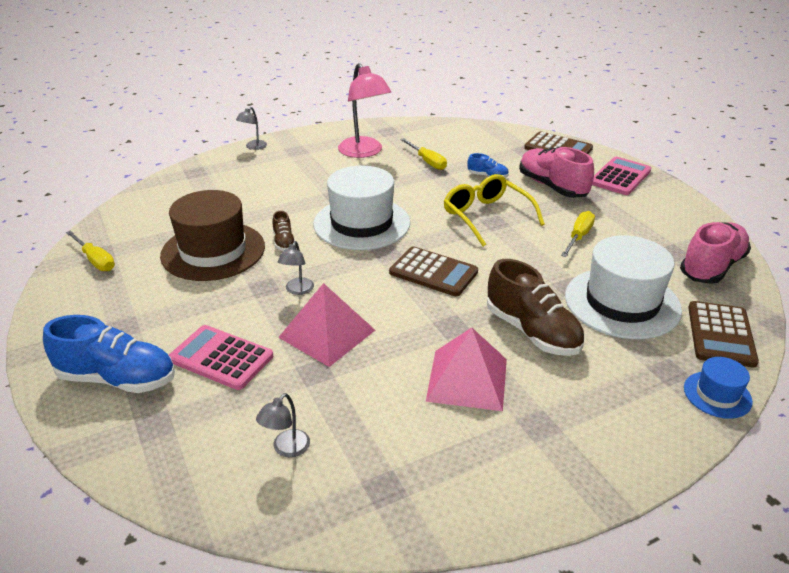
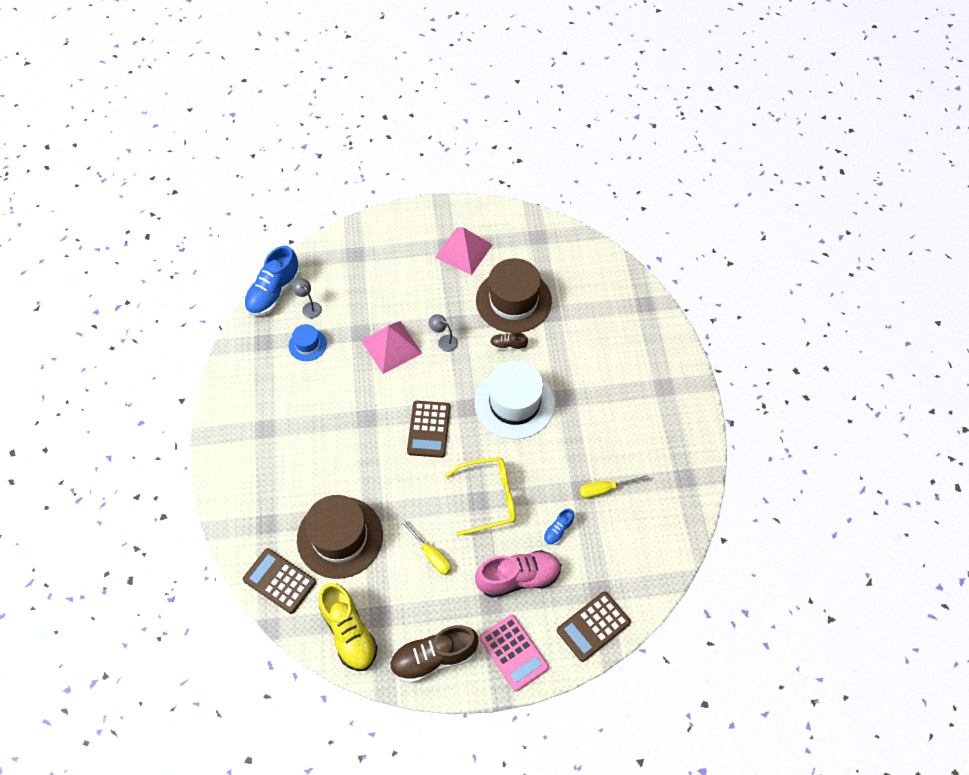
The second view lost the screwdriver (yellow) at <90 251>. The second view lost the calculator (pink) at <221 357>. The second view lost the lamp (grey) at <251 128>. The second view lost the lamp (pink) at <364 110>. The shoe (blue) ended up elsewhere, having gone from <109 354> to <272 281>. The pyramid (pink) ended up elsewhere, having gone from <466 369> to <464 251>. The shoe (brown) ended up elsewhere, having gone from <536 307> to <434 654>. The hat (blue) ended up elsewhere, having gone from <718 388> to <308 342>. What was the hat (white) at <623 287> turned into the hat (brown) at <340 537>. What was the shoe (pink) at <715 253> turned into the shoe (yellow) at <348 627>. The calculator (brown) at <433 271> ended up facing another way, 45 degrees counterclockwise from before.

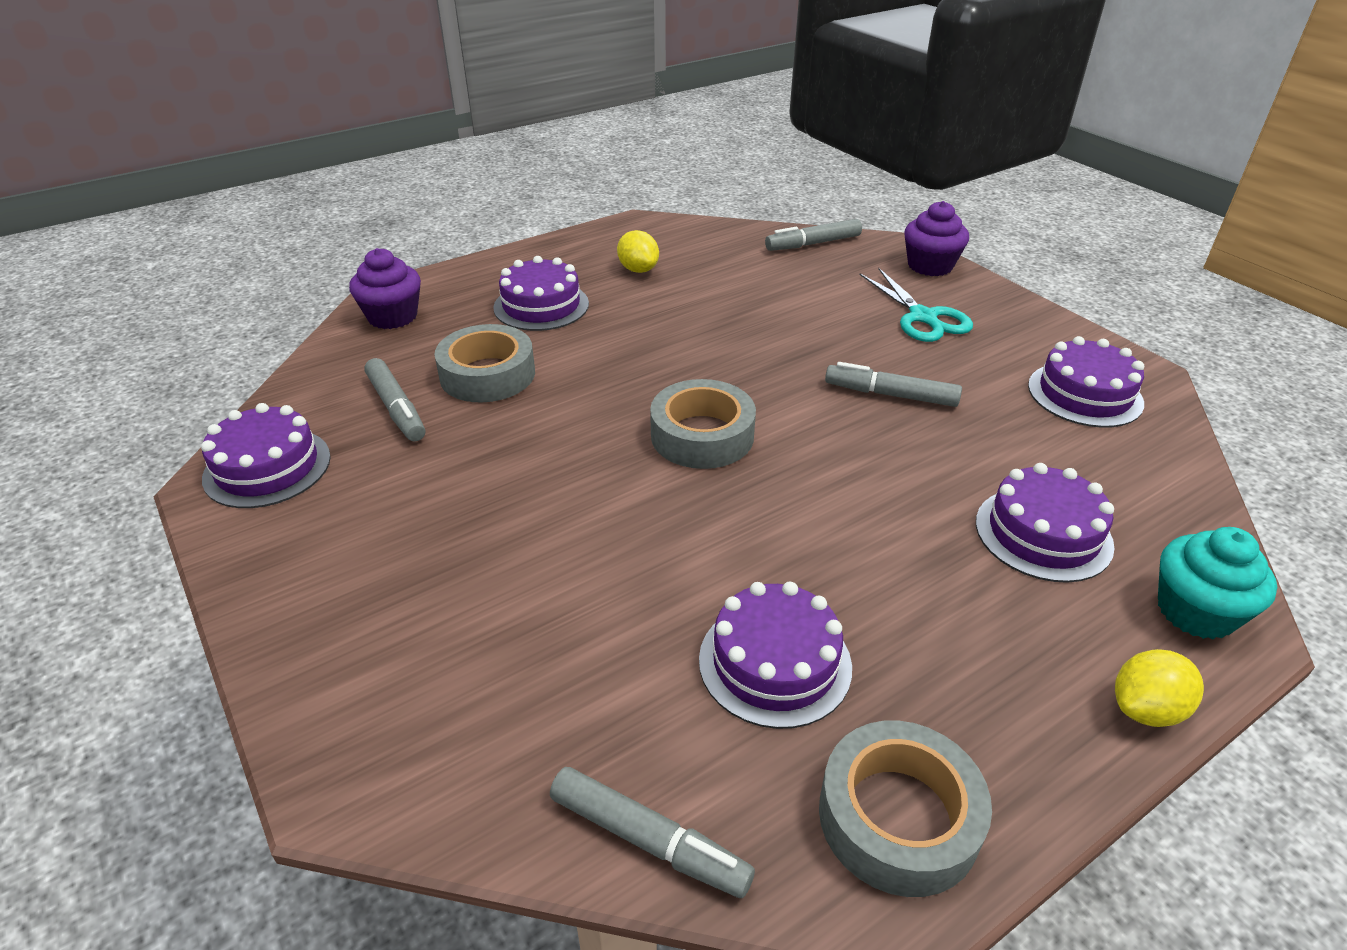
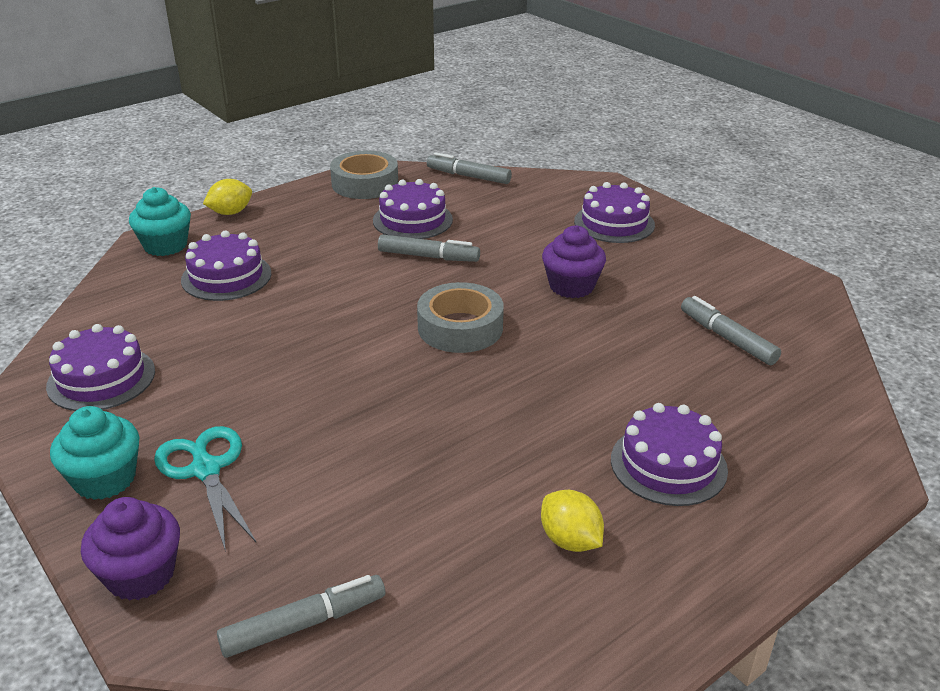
The second view lost the tape (grey) at <485 363>. The second view gained the cupcake (turquoise) at <95 453>. The cake (purple) ended up elsewhere, having gone from <266 455> to <614 212>. The cupcake (purple) ended up elsewhere, having gone from <385 288> to <574 261>. The marker (grey) ended up elsewhere, having gone from <893 384> to <429 248>.

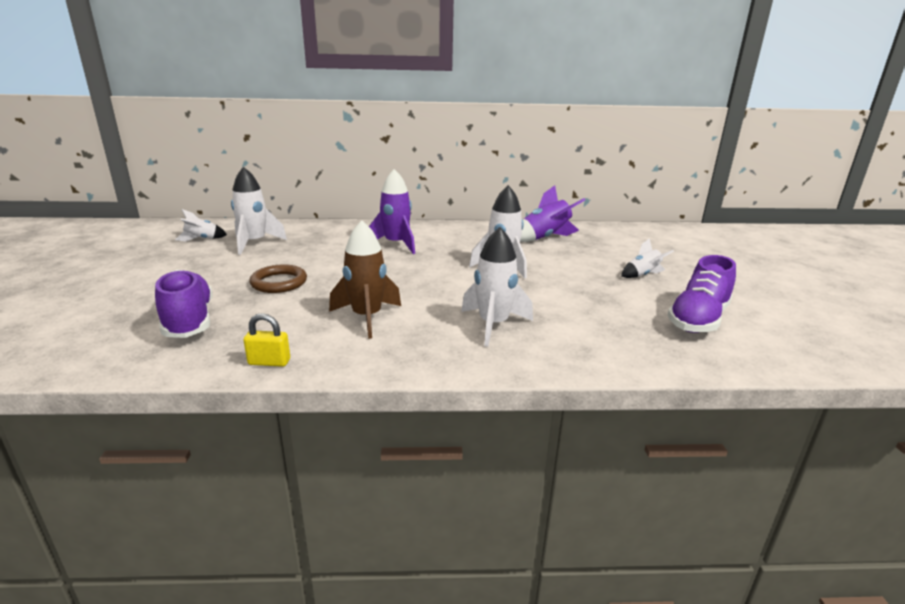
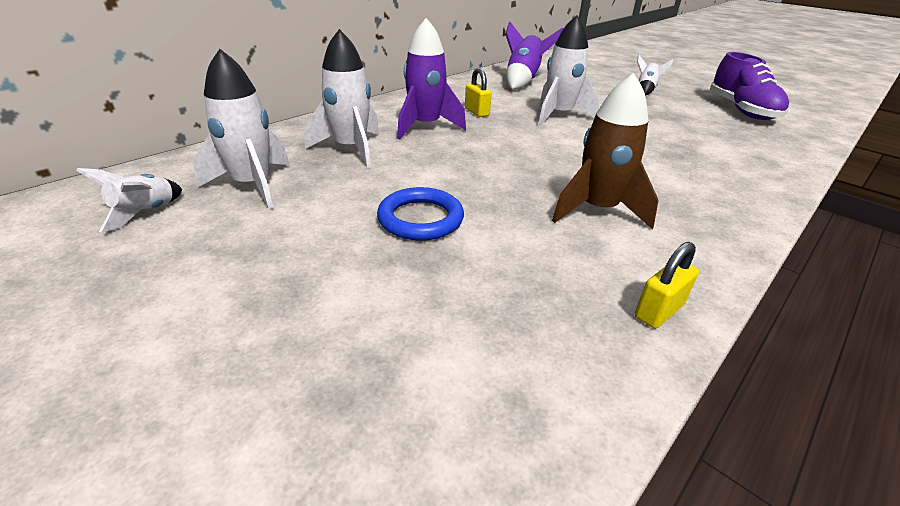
The second view lost the shoe (purple) at <184 303>. The second view gained the padlock (yellow) at <478 92>. The rocket (white) ended up elsewhere, having gone from <497 287> to <342 98>. What was the ring (brown) at <278 278> turned into the ring (blue) at <420 214>.

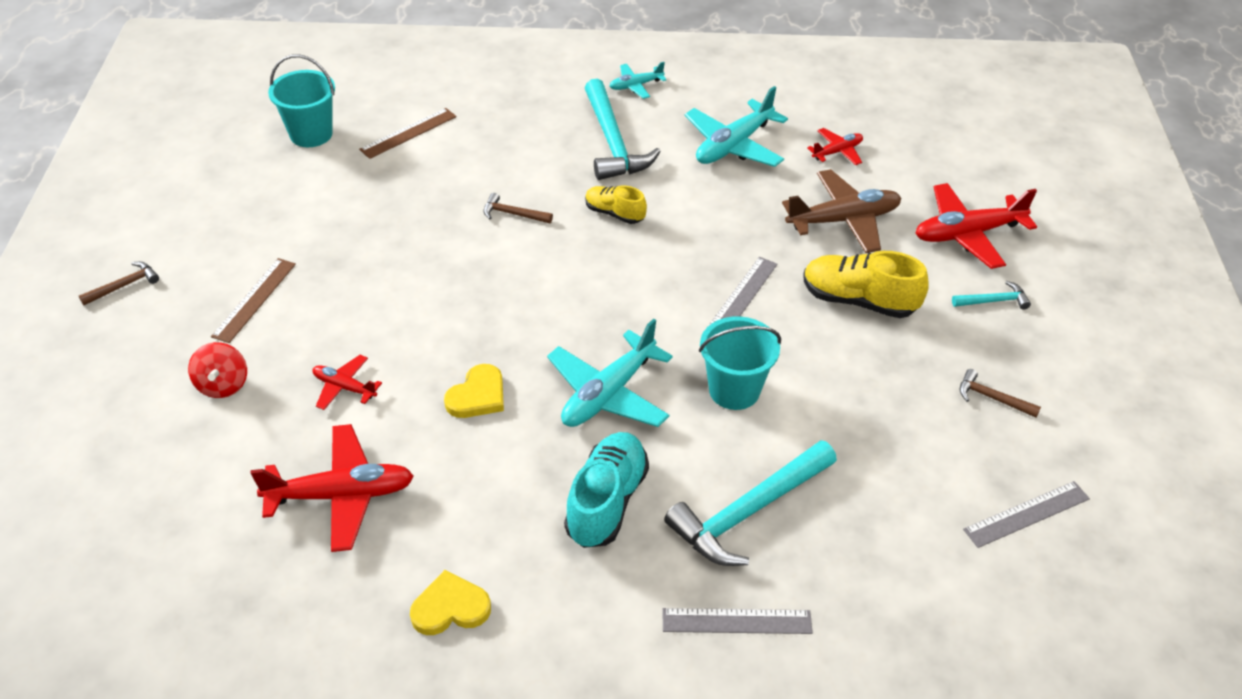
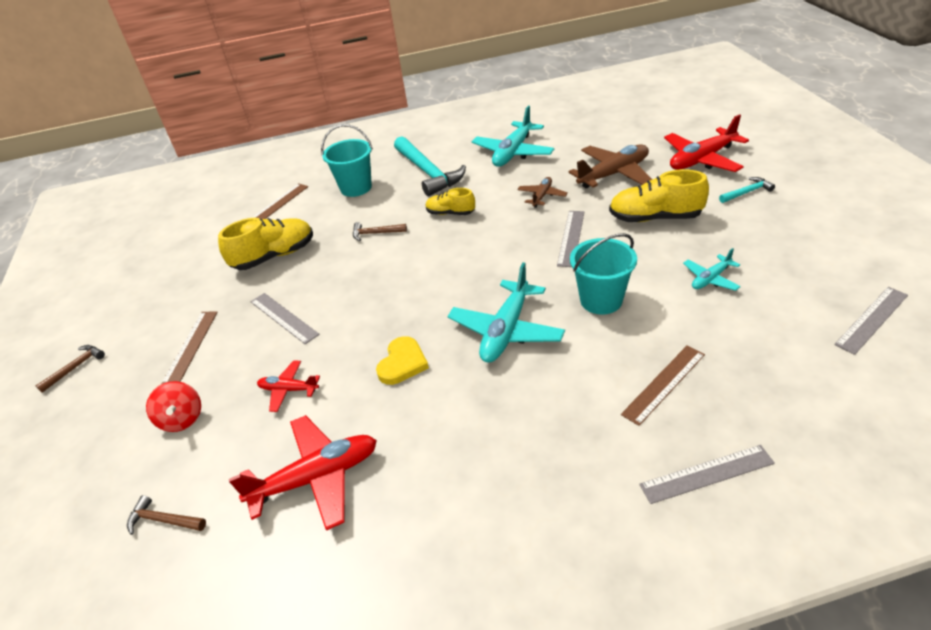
The second view lost the heart (yellow) at <450 602>. The second view lost the shoe (turquoise) at <606 490>. The second view lost the plane (red) at <835 146>. The second view gained the shoe (yellow) at <265 244>. The second view gained the ruler (grey) at <285 318>. The second view gained the plane (brown) at <542 192>. The bucket (turquoise) ended up elsewhere, having gone from <301 101> to <347 160>. The plane (turquoise) ended up elsewhere, having gone from <638 80> to <712 269>. The hammer (brown) ended up elsewhere, having gone from <1000 393> to <166 515>. Where the hammer (turquoise) stood at <750 503>, the ruler (brown) came to stand at <663 385>.

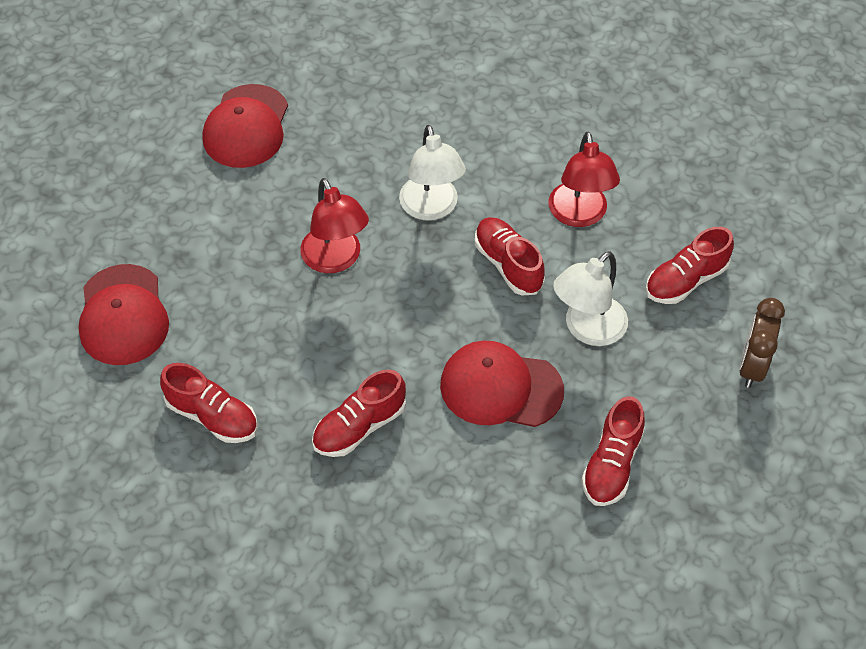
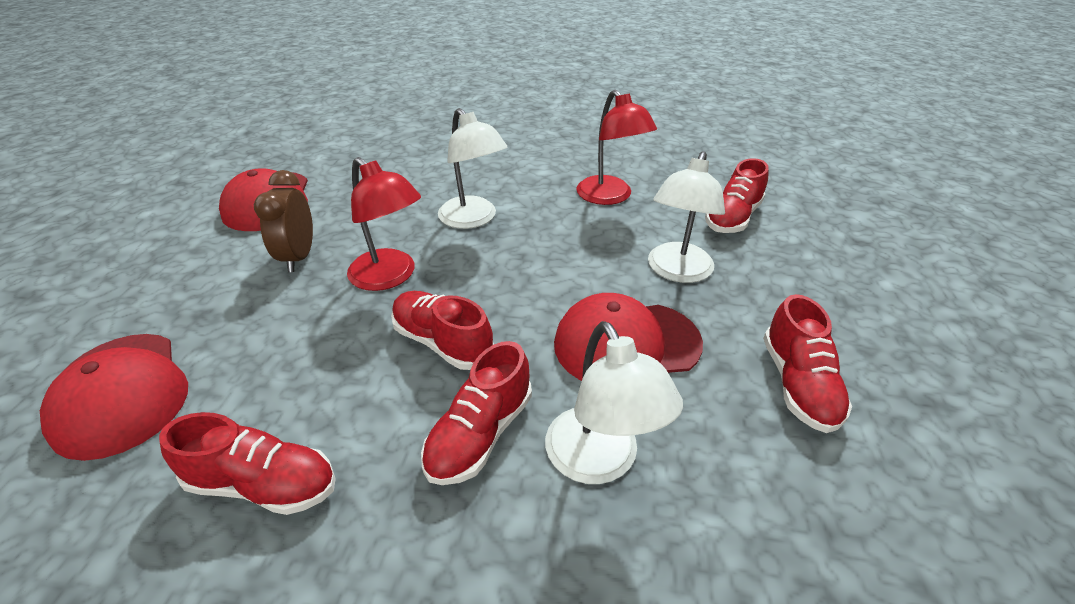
The second view gained the lamp (white) at <614 402>. The shoe (red) ended up elsewhere, having gone from <510 256> to <442 330>. The clock (brown) ended up elsewhere, having gone from <762 343> to <283 221>.

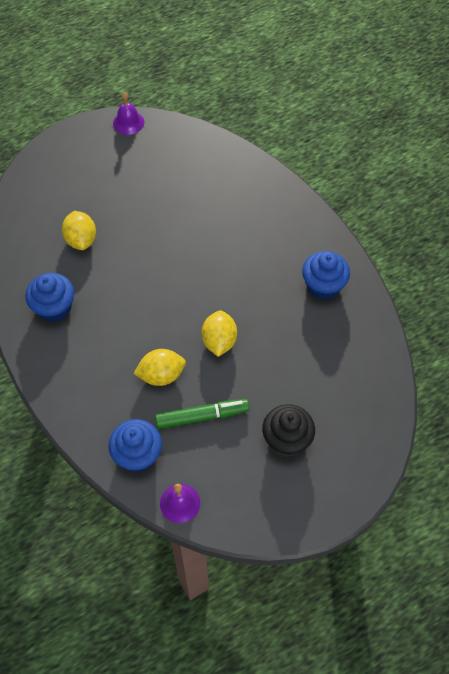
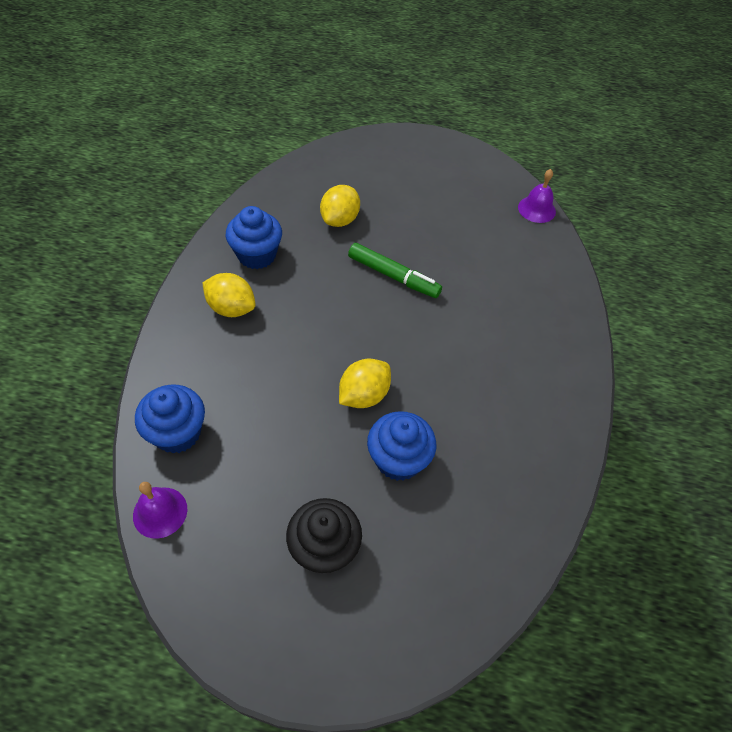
The bell (purple) ended up elsewhere, having gone from <128 113> to <537 196>. The lemon (yellow) ended up elsewhere, having gone from <160 367> to <229 295>. The marker (green) ended up elsewhere, having gone from <202 414> to <395 270>. The cupcake (blue) ended up elsewhere, having gone from <326 275> to <401 446>.

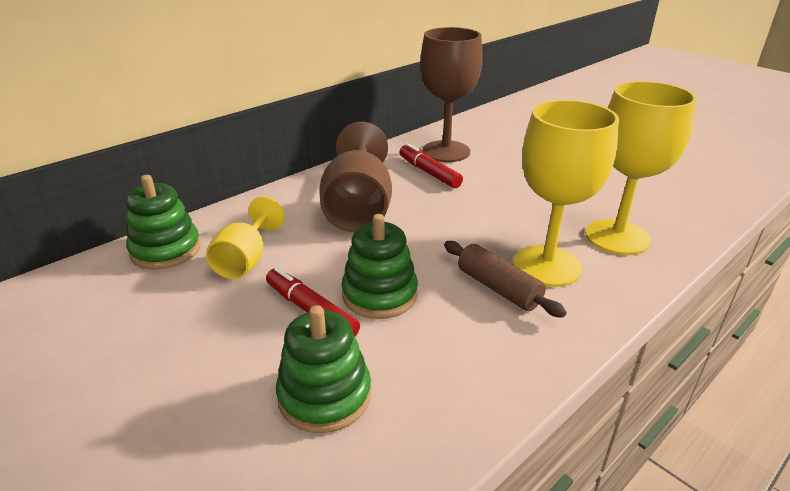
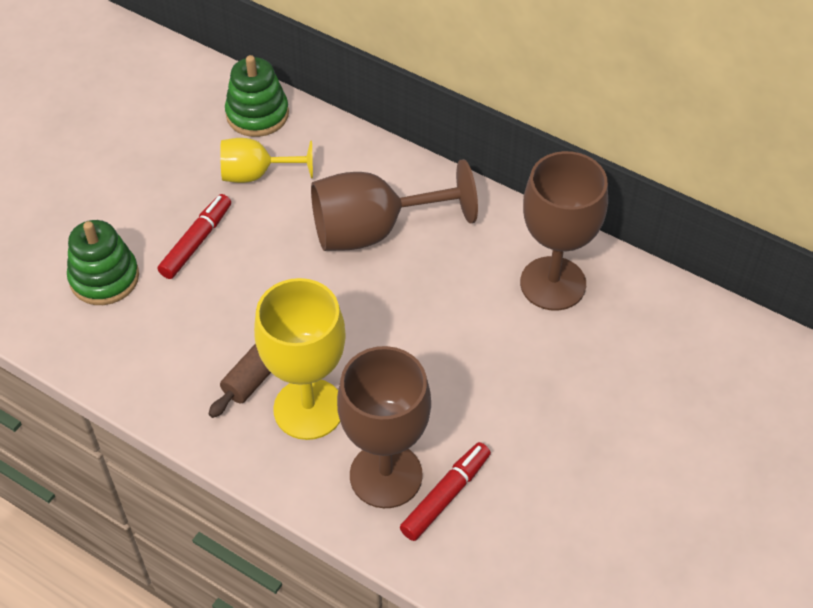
The second view lost the stacking toy (green) at <379 266>. The marker (red) ended up elsewhere, having gone from <431 165> to <445 491>. What was the goblet (yellow) at <641 168> turned into the goblet (brown) at <384 427>.

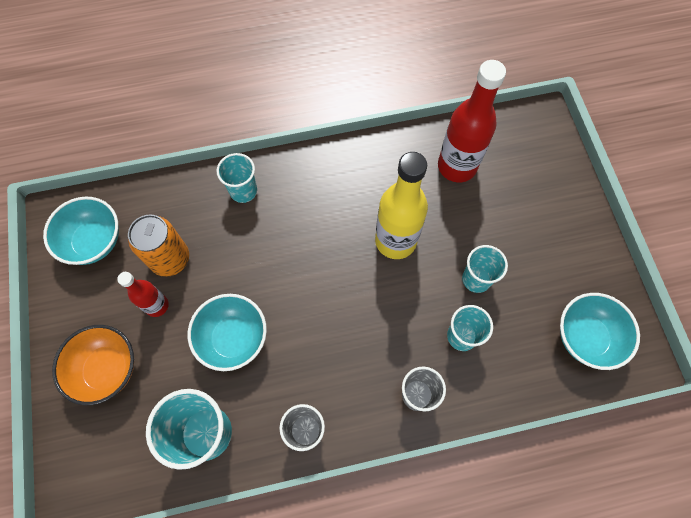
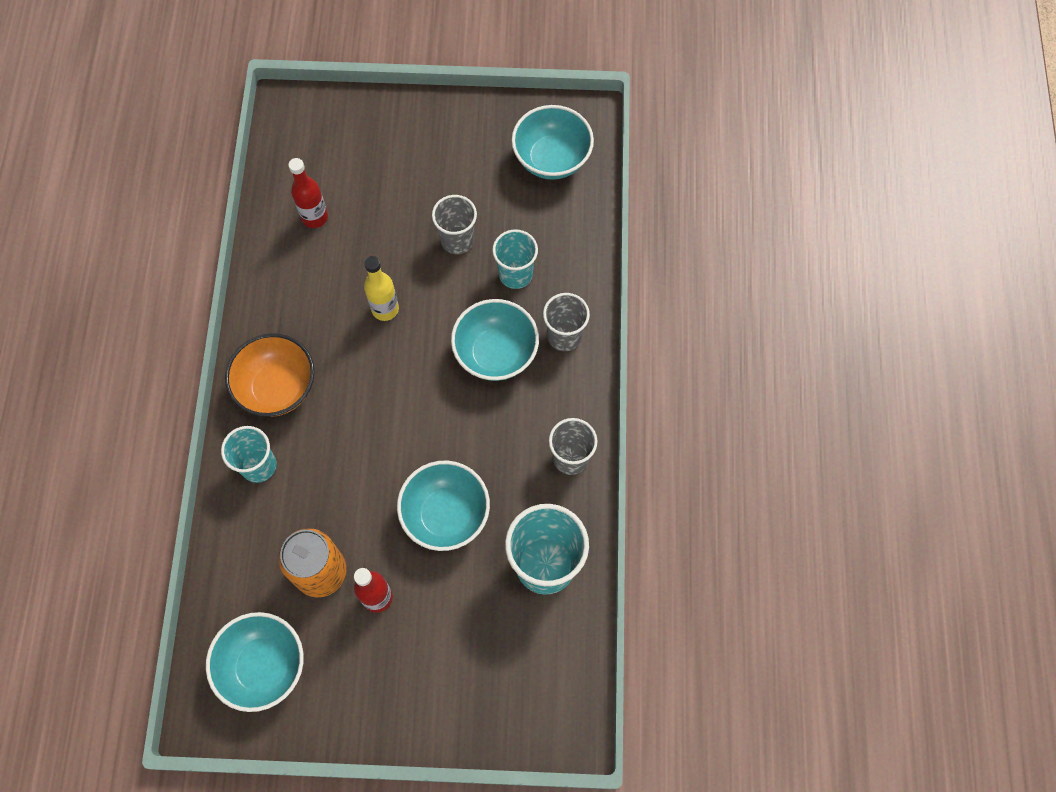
The second view gained the bowl (turquoise) at <495 340>. The bowl (orange) ended up elsewhere, having gone from <93 365> to <270 375>. What was the cup (turquoise) at <485 269> turned into the cup (grey) at <454 224>. The size of the bottle (yellow) at <401 205> changed by a factor of 0.55. The size of the bottle (red) at <472 121> changed by a factor of 0.55.

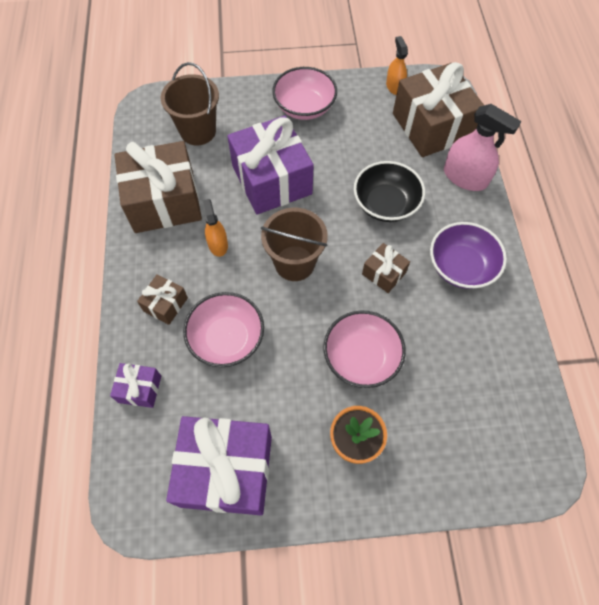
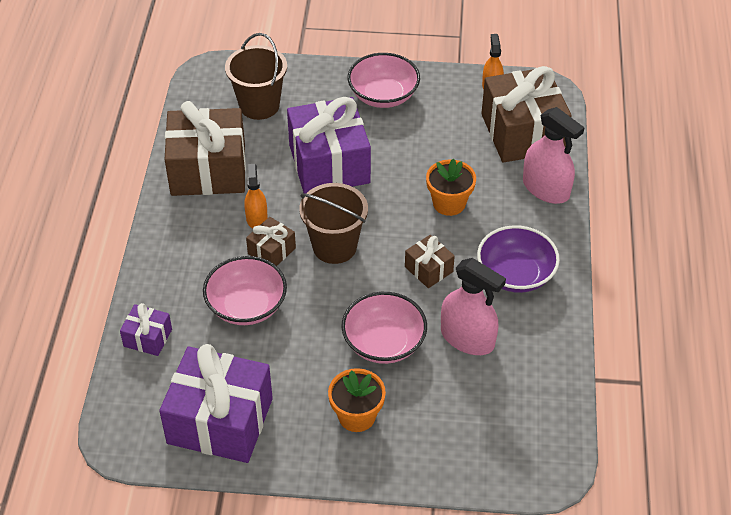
The second view gained the spray bottle (pink) at <473 306>. The gift (brown) ended up elsewhere, having gone from <162 299> to <271 241>. Where the bowl (black) stood at <389 191>, the flower pot (orange) came to stand at <451 187>.

